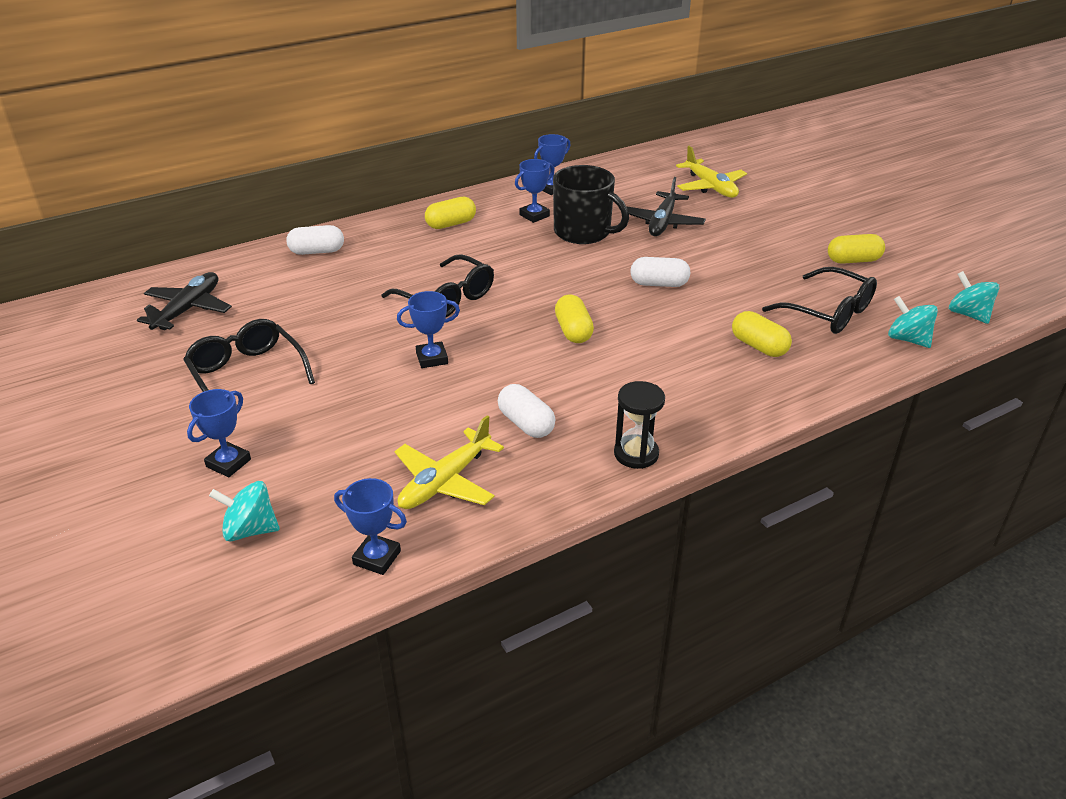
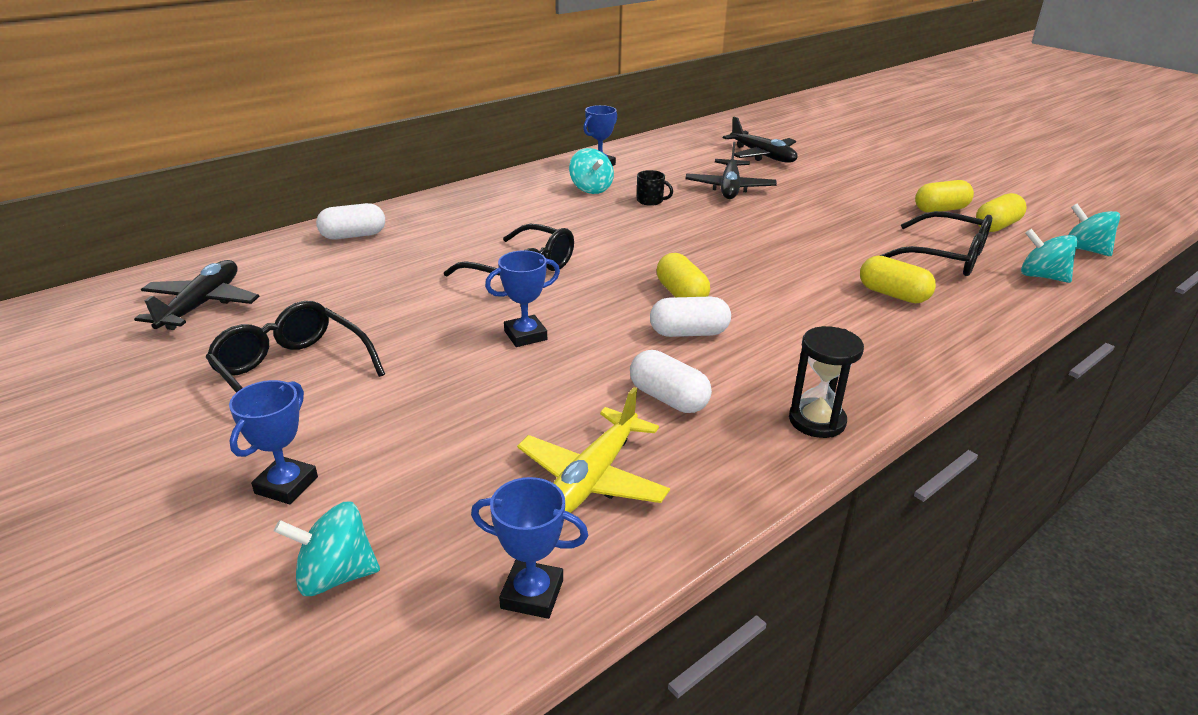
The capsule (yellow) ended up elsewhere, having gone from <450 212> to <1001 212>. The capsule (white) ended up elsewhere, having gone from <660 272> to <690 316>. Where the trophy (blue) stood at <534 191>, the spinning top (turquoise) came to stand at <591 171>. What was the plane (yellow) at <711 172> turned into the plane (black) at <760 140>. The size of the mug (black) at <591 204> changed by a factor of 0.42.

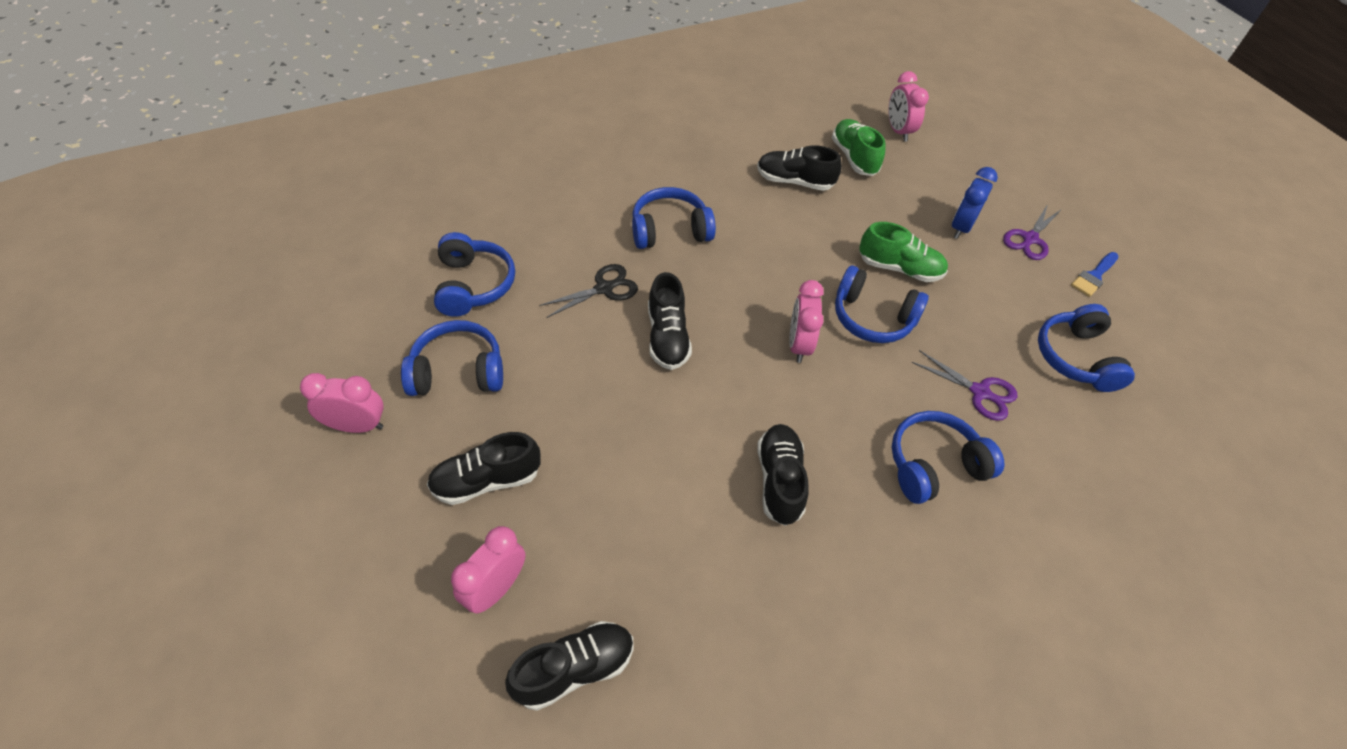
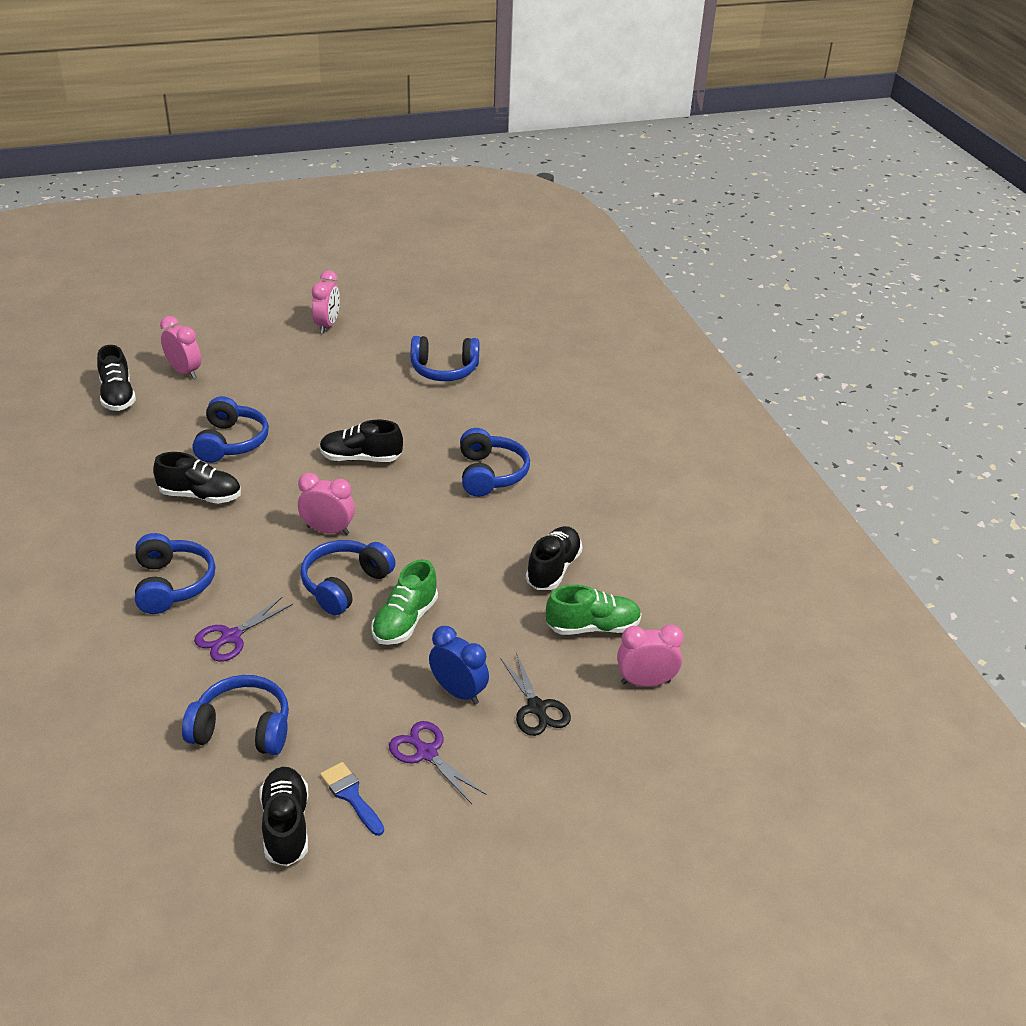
The headphones (blue) ended up elsewhere, having gone from <452 358> to <230 429>. The shoe (black) ended up elsewhere, having gone from <484 468> to <283 817>. The scissors (black) ended up elsewhere, having gone from <588 291> to <535 694>.

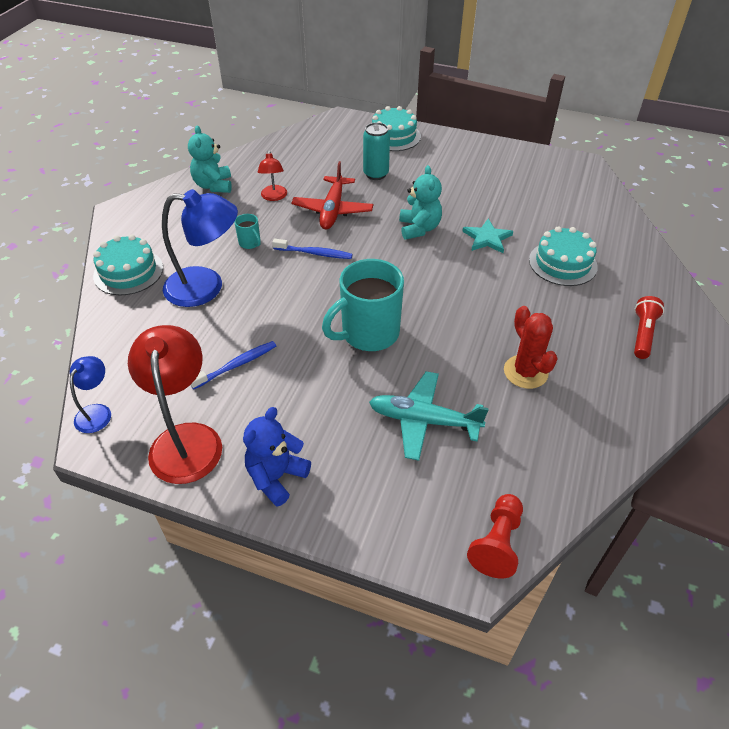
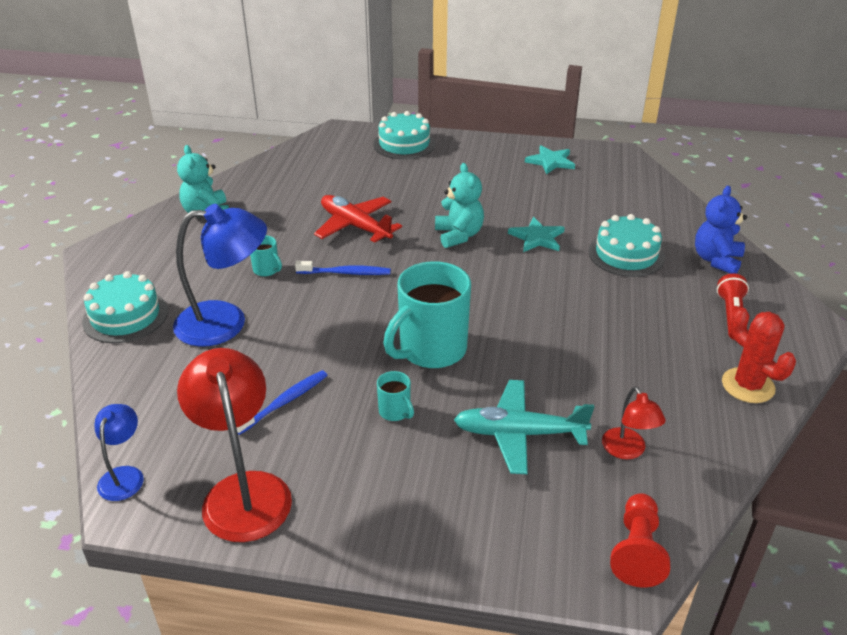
The second view lost the can (turquoise) at <376 151>. The second view gained the mug (turquoise) at <395 396>. The second view gained the star (turquoise) at <550 160>. The teddy bear (blue) ended up elsewhere, having gone from <277 457> to <721 230>. The lamp (red) ended up elsewhere, having gone from <272 175> to <634 423>. The cactus (red) ended up elsewhere, having gone from <531 347> to <759 355>. The plane (red) at <332 195> ended up facing another way, 135 degrees clockwise from before.

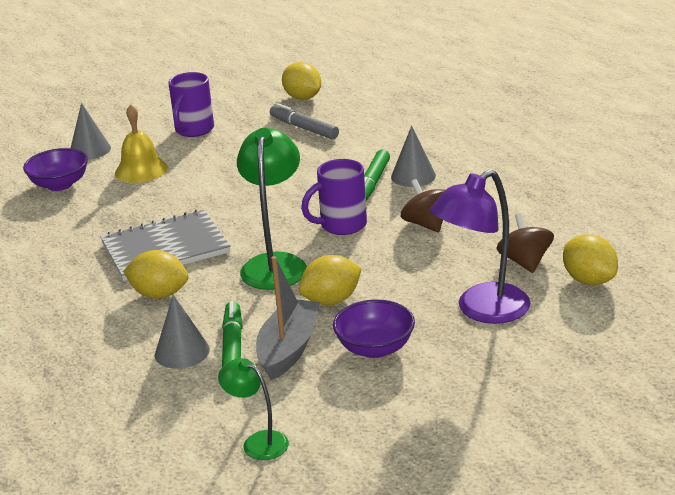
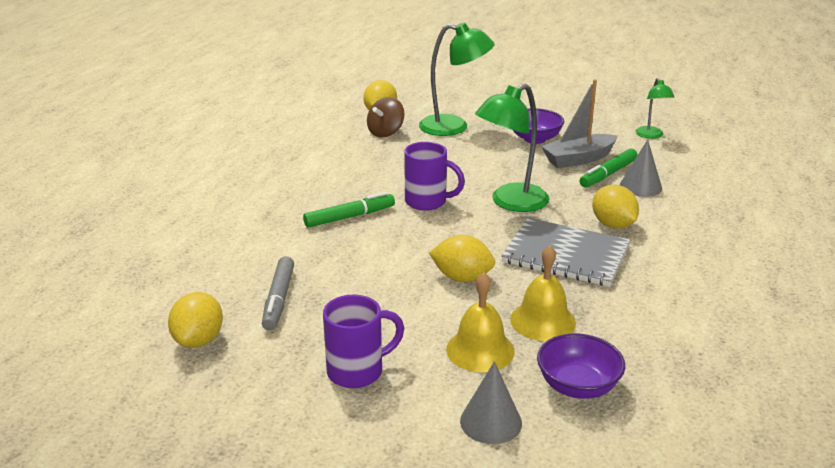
The second view lost the cone (grey) at <413 156>. The second view lost the spinning top (brown) at <423 205>. The second view gained the bell (yellow) at <543 293>. The lemon (yellow) ended up elsewhere, having gone from <330 280> to <462 258>. What was the lamp (purple) at <480 246> turned into the lamp (green) at <457 79>.

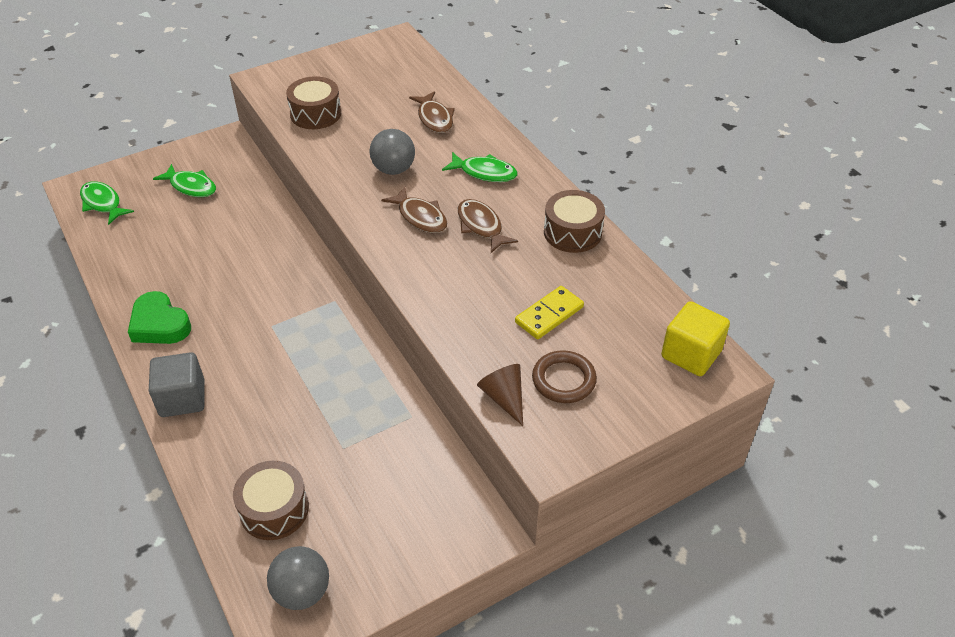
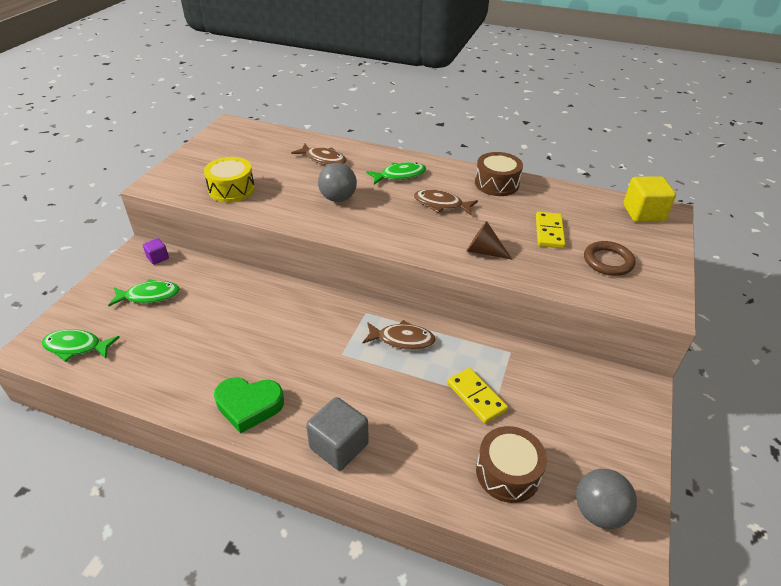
The second view gained the cube (purple) at <156 251>. The second view gained the domino (yellow) at <477 396>. The fish (brown) ended up elsewhere, having gone from <414 210> to <399 335>. The cone (brown) ended up elsewhere, having gone from <500 395> to <490 240>. What was the drum (brown) at <313 102> turned into the drum (yellow) at <229 179>.

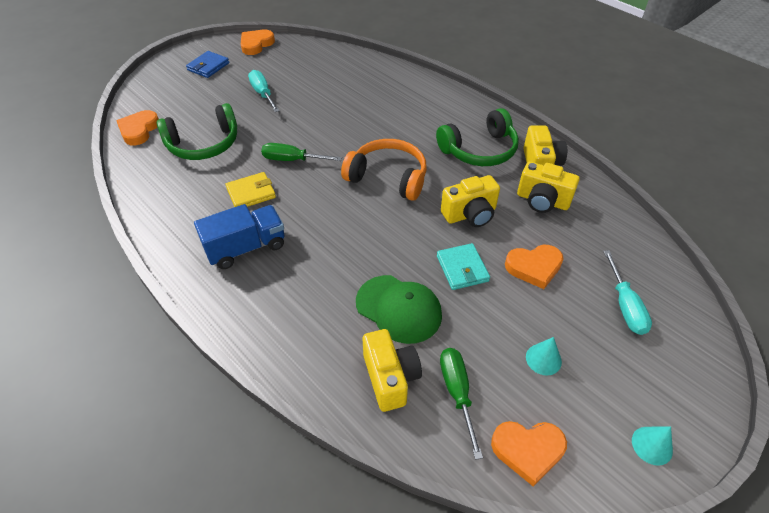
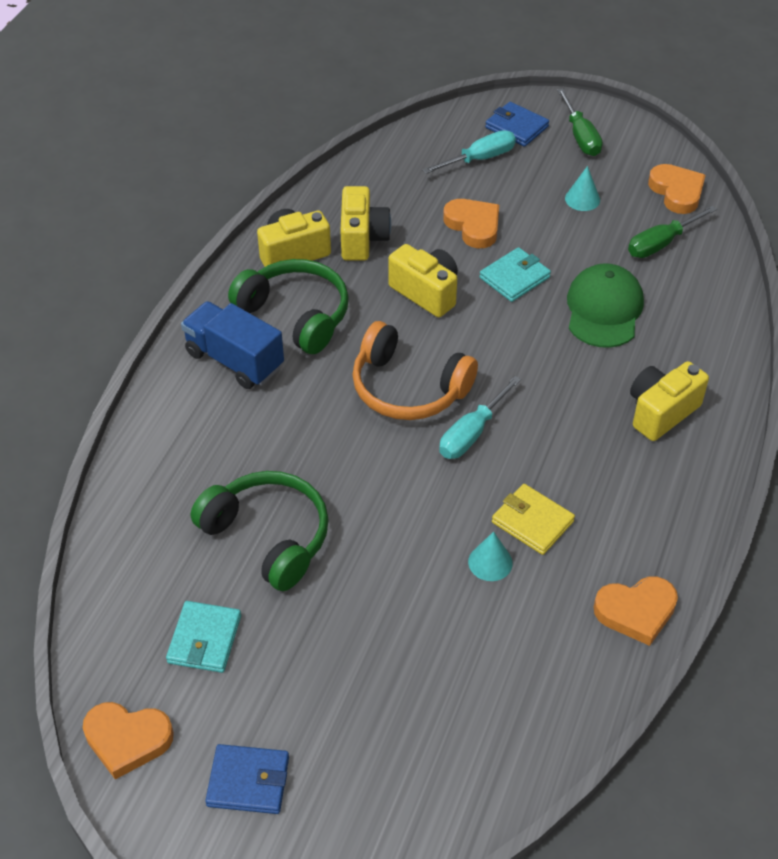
The second view gained the wallet (turquoise) at <203 637>. The second view gained the wallet (blue) at <517 124>. The heart (orange) ended up elsewhere, having gone from <138 127> to <635 611>. The headphones (green) ended up elsewhere, having gone from <197 131> to <260 531>. The truck (blue) ended up elsewhere, having gone from <239 236> to <232 345>. The screwdriver (turquoise) ended up elsewhere, having gone from <264 91> to <480 417>. The screwdriver (green) ended up elsewhere, having gone from <301 152> to <579 122>. The camera (yellow) ended up elsewhere, having gone from <392 370> to <669 401>. The cone (turquoise) ended up elsewhere, having gone from <652 446> to <490 556>. The headphones (orange) at <384 170> ended up facing another way, 60 degrees counterclockwise from before.

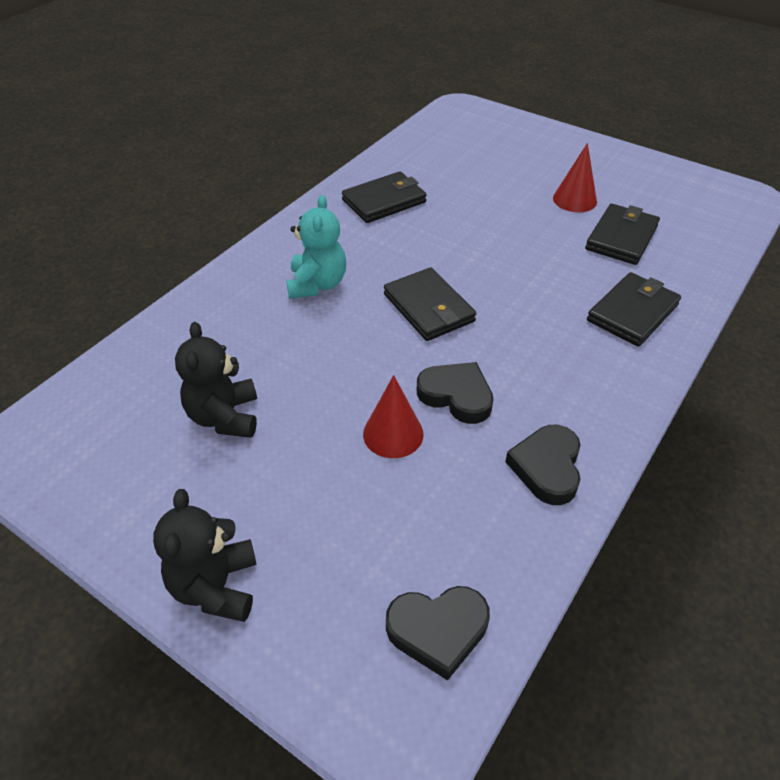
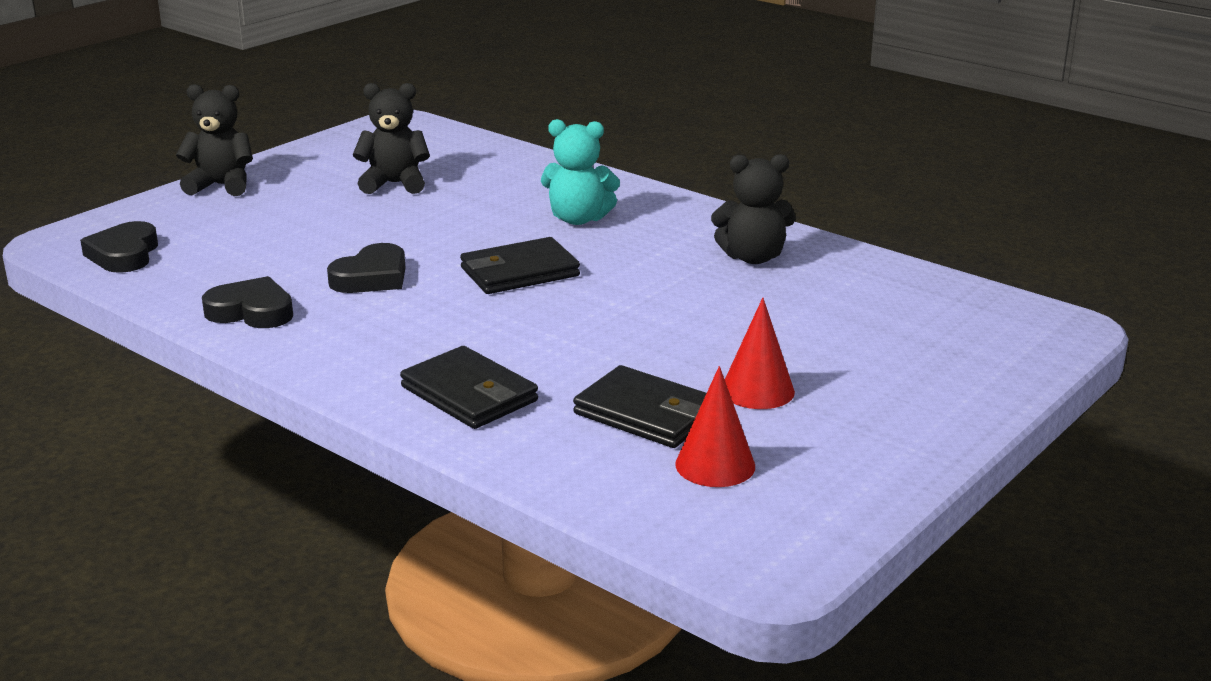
The cone (red) ended up elsewhere, having gone from <393 416> to <715 426>. Where the wallet (black) stood at <384 197>, the teddy bear (black) came to stand at <753 209>.

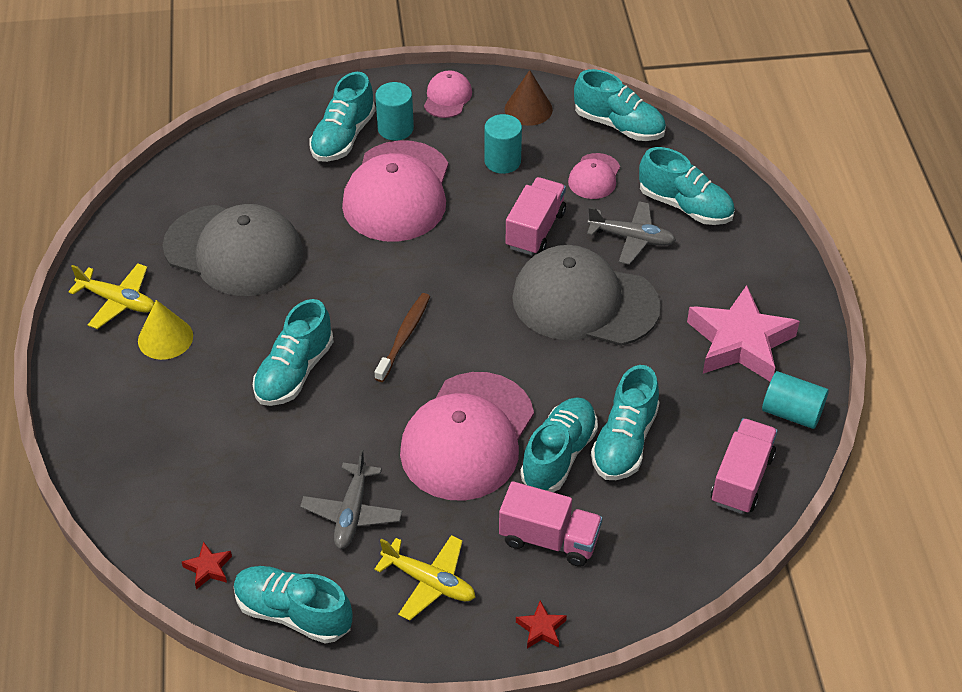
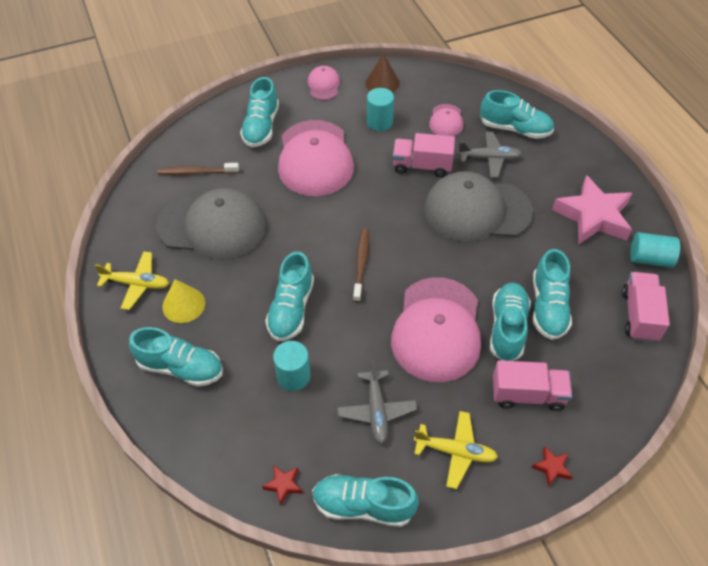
The second view gained the toothbrush (brown) at <198 169>. The cylinder (turquoise) ended up elsewhere, having gone from <394 111> to <292 366>. The shoe (turquoise) ended up elsewhere, having gone from <620 105> to <176 357>. The truck (pink) at <535 216> ended up facing another way, 90 degrees counterclockwise from before.

